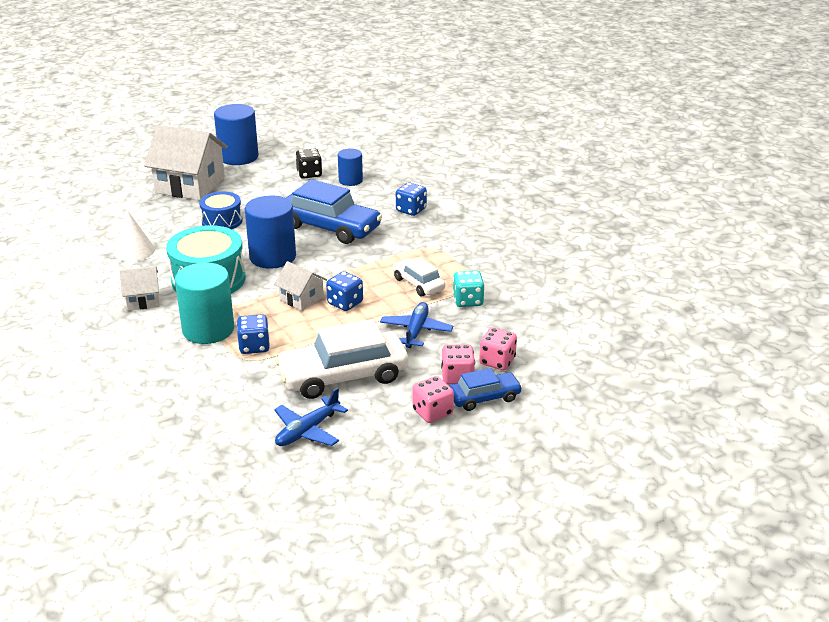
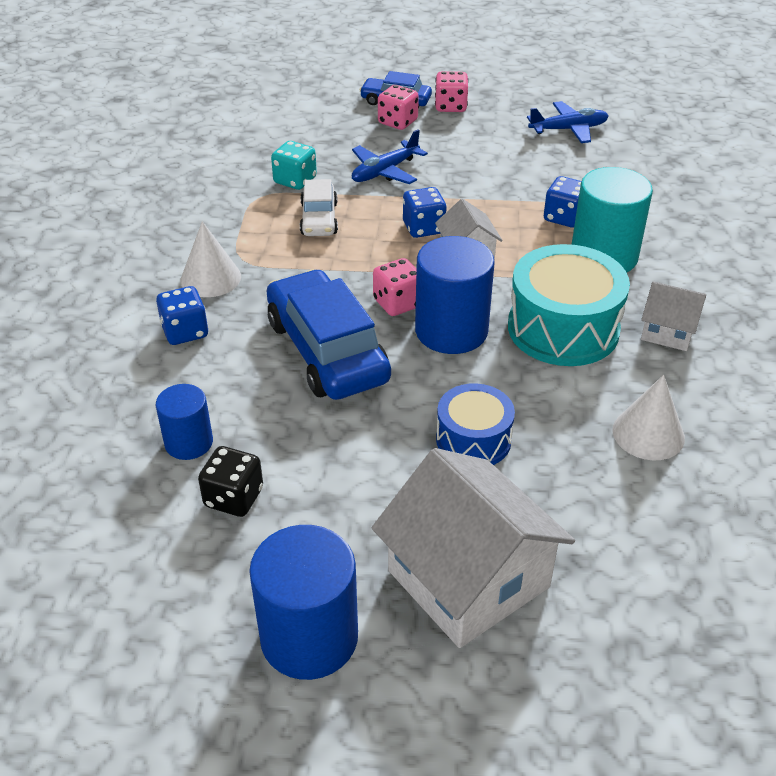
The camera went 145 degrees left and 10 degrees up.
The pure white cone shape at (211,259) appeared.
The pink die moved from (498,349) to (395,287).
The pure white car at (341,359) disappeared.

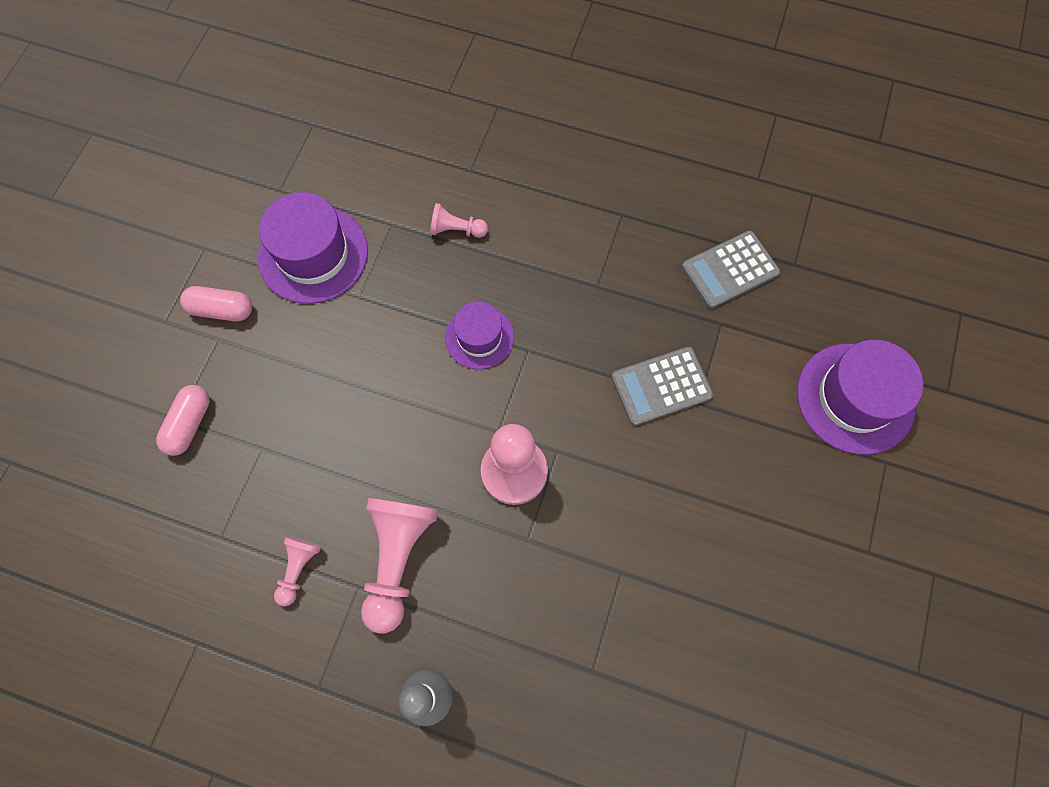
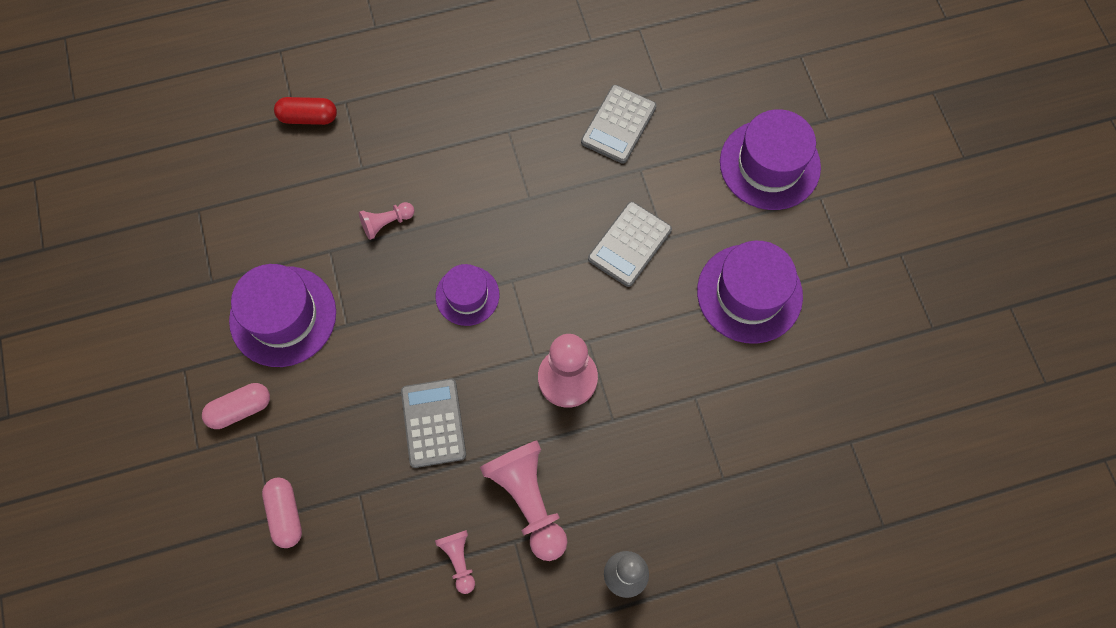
The camera went 35 degrees left and 0 degrees up.
The red capsule at (305,111) appeared.
The gray adding machine at (433,423) appeared.
The royal purple tall hat at (750,292) appeared.

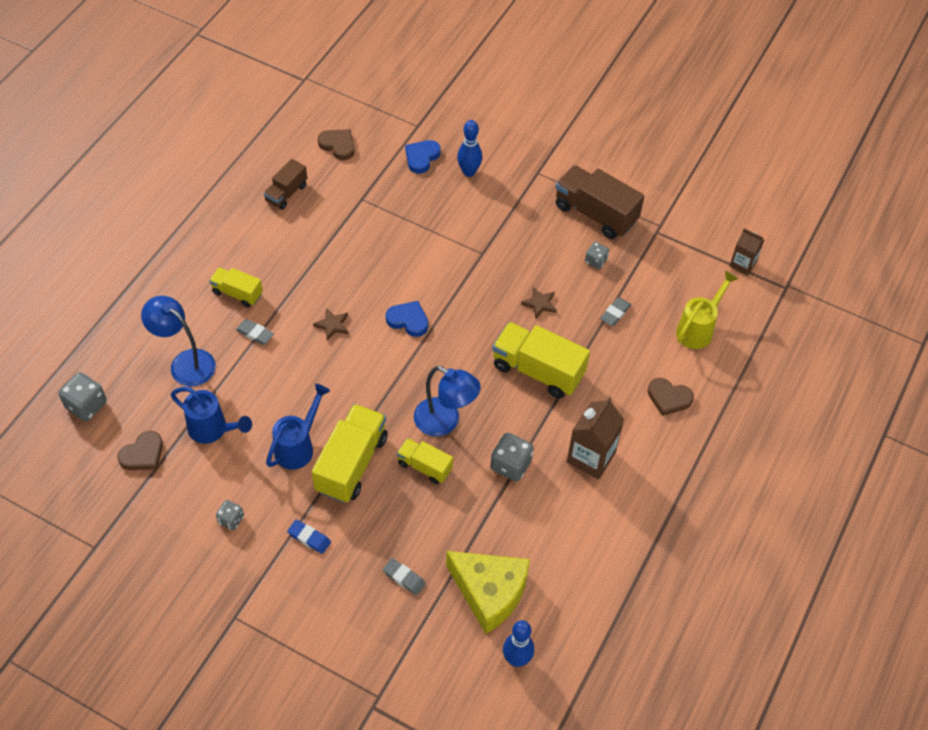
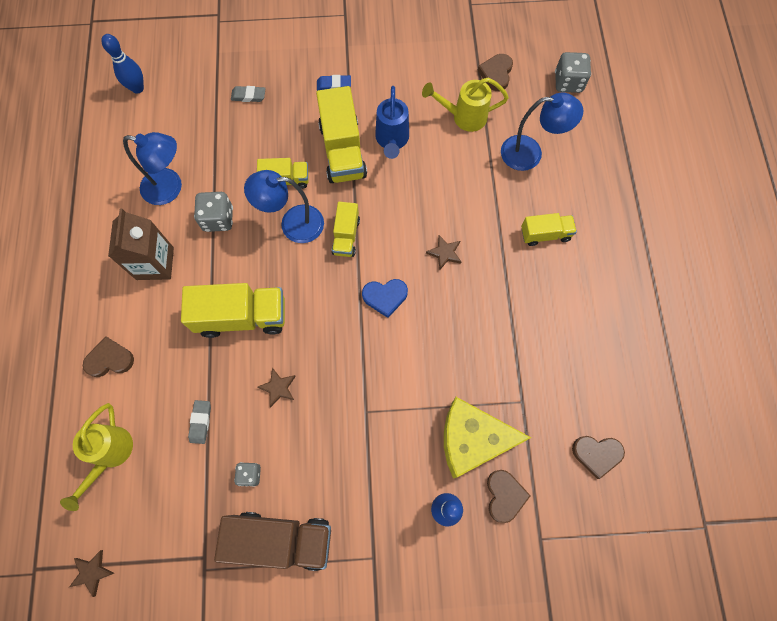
The camera went 150 degrees right and 15 degrees up.
The dark brown carton at (746,252) was replaced by the dark brown star shape at (91,573).
The royal blue lamp at (152,168) appeared.
The yellow toy truck at (346,229) appeared.
The royal blue watering can at (211,415) became the yellow watering can at (465,105).
The yellow cheese moved from (488,592) to (487,438).
The royal blue heart shape at (423,157) became the dark brown heart shape at (509,496).
The gray die at (230,515) disappeared.
The gray gum eraser at (255,332) disappeared.
The dark brown toy truck at (285,184) disappeared.

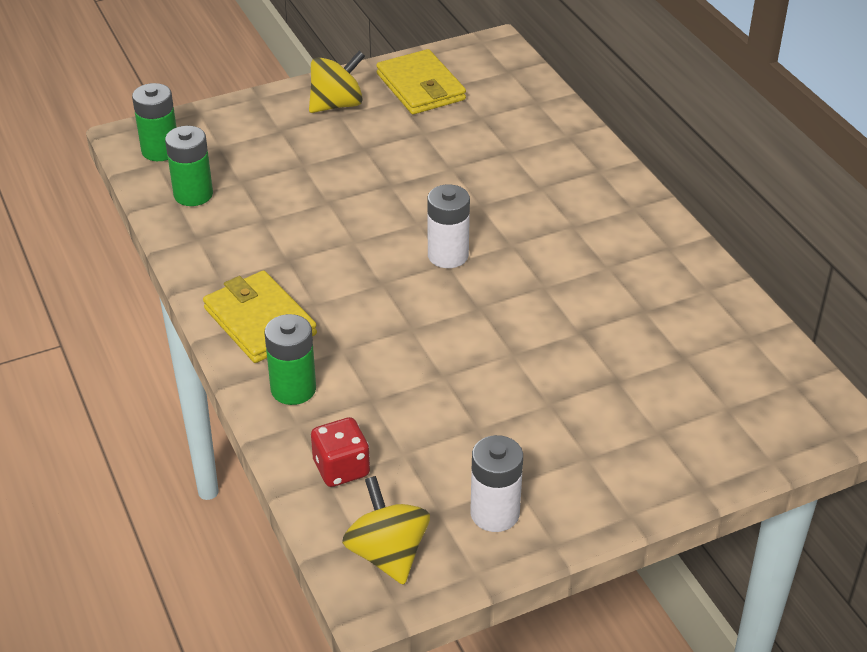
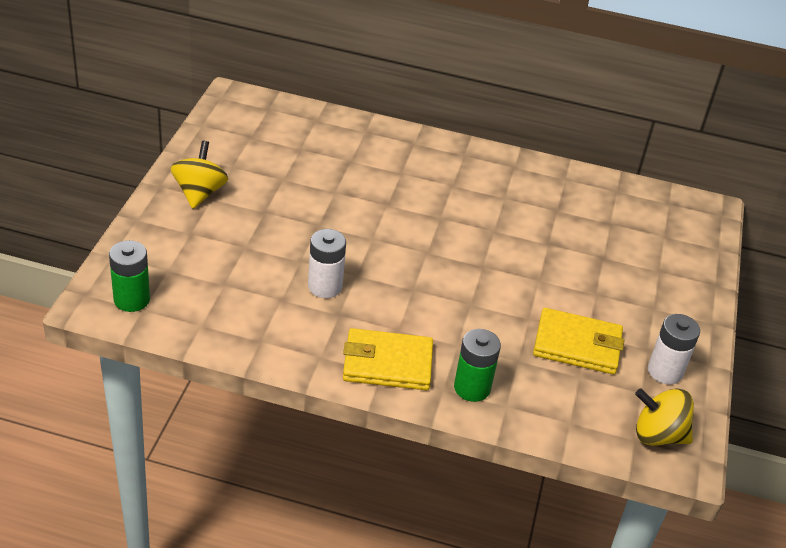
The camera went 55 degrees left and 0 degrees up.
The pure white AA battery moved from (448,226) to (327,263).
The yellow card wallet moved from (421,81) to (578,341).
The green AA battery at (189,166) disappeared.
The red die at (340,452) disappeared.

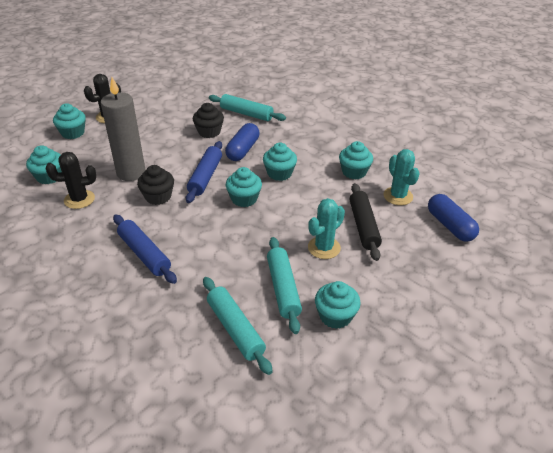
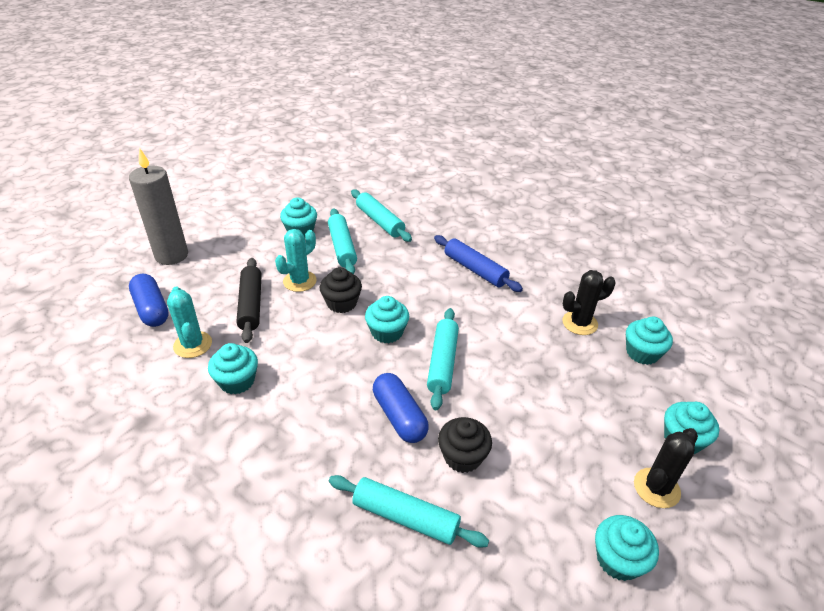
The camera went 175 degrees right and 0 degrees up.
The gray candle moved from (123,129) to (158,206).
The jet-black fairy cake moved from (155,185) to (341,290).
The royal blue capsule at (242,142) turned 45 degrees counterclockwise.
The royal blue dough roller at (204,172) became the turquoise dough roller at (443,359).
The turquoise fairy cake moved from (280,162) to (627,548).

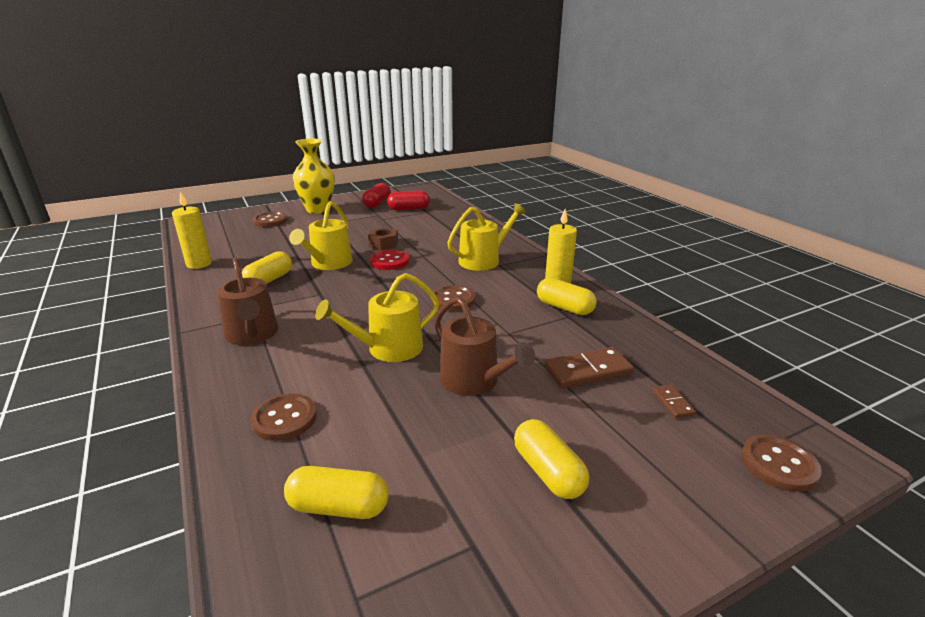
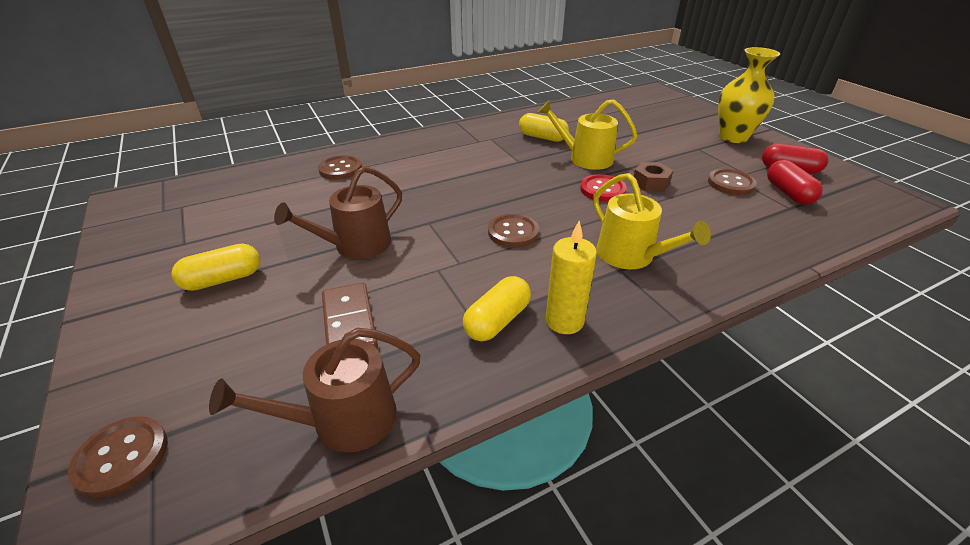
The camera went 90 degrees right and 10 degrees up.
The dark brown watering can moved from (247,301) to (315,390).
The dark brown shirt button moved from (270,219) to (732,182).
The yellow candle at (192,230) disappeared.
The yellow capsule at (336,492) disappeared.
The yellow watering can at (377,317) disappeared.
The dark brown domino tile at (674,401) disappeared.

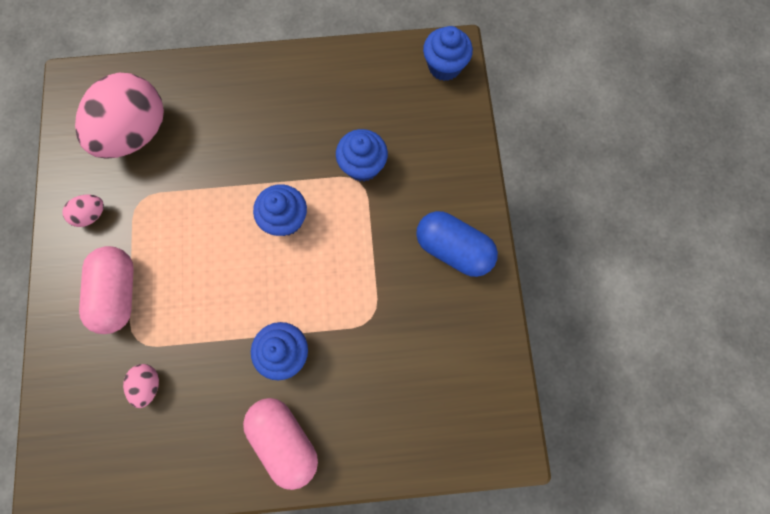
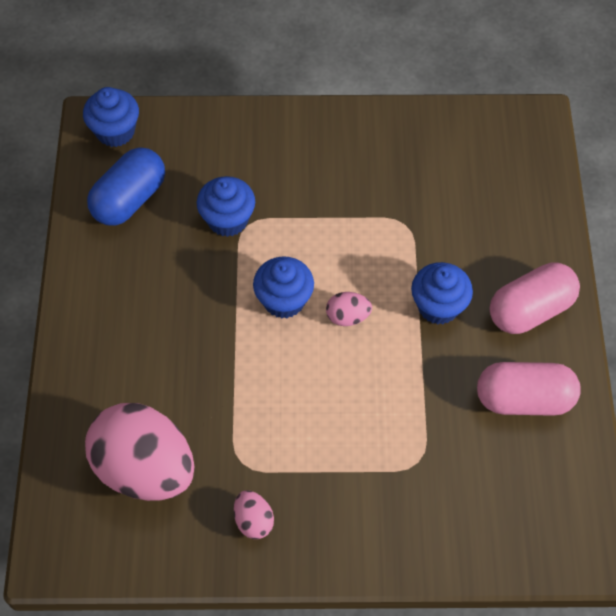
The camera went 85 degrees left and 15 degrees down.
The royal blue capsule moved from (457,244) to (126,187).
The pink egg shape moved from (141,386) to (349,309).
The pink capsule moved from (106,290) to (529,389).

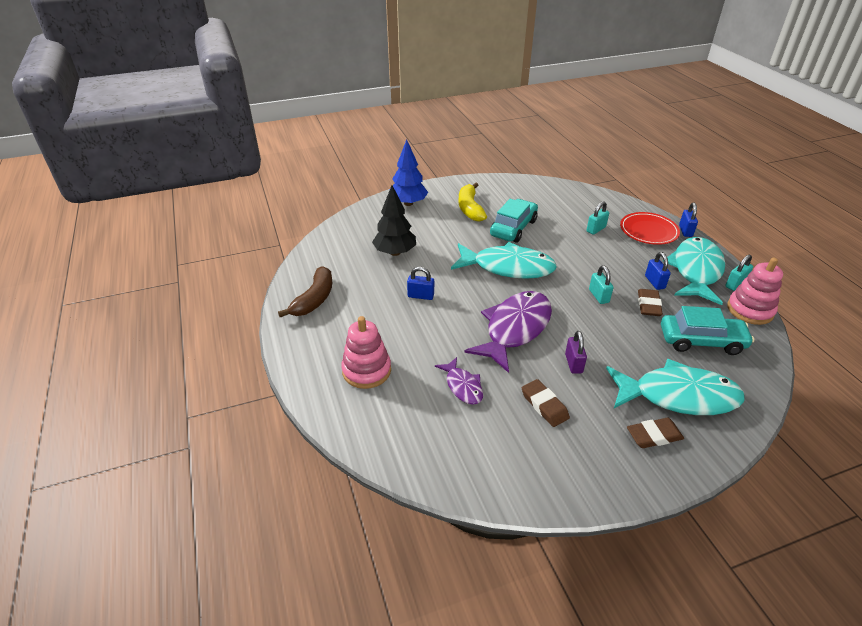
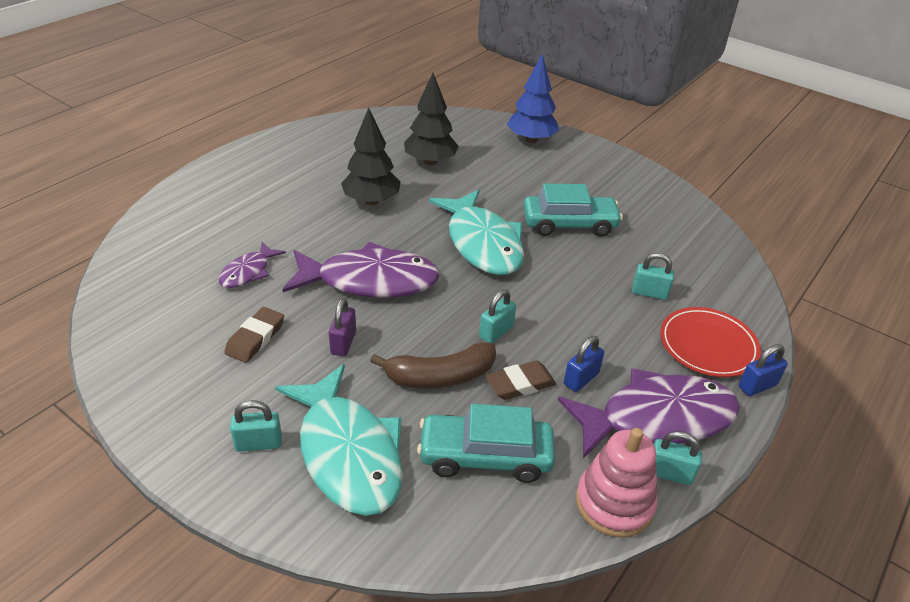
The camera went 55 degrees right and 0 degrees up.
The dark brown gum eraser at (655,433) was replaced by the turquoise lock at (256,426).
The royal purple lock at (576,352) turned 45 degrees counterclockwise.
The royal blue lock at (420,283) was replaced by the jet-black fir tree at (371,156).
The dark brown banana moved from (305,291) to (433,365).
The turquoise car at (707,330) turned 120 degrees clockwise.
The turquoise fish figure at (694,271) became the royal purple fish figure at (649,413).
The pink ring stacker at (366,352) disappeared.
The yellow banana at (473,202) disappeared.

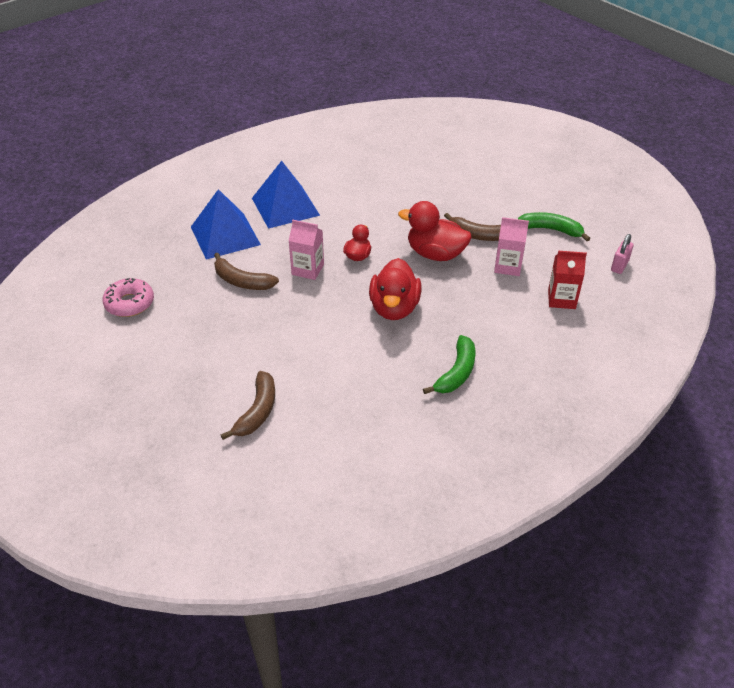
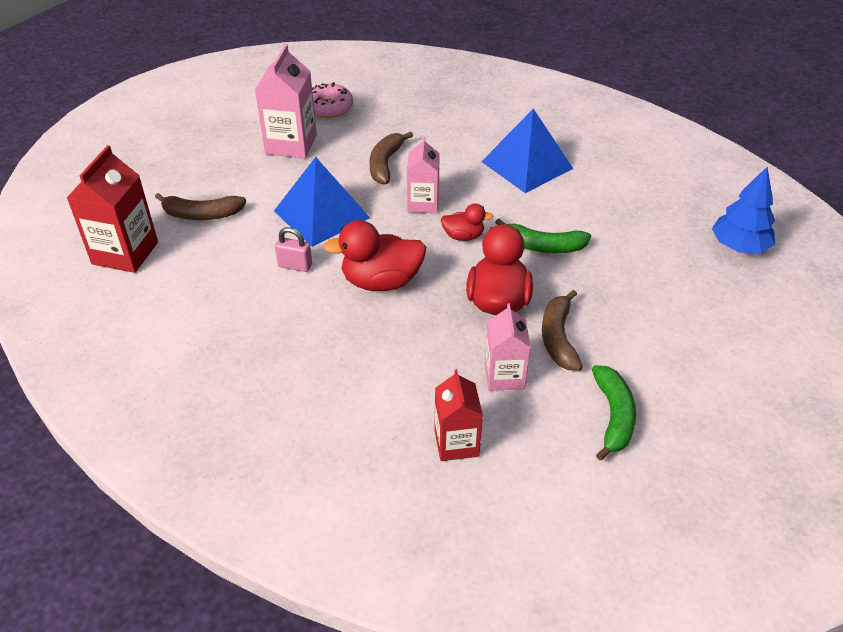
The camera went 75 degrees right and 0 degrees up.
The red carton at (112,209) appeared.
The pink carton at (286,101) appeared.
The royal blue pyramid shape moved from (226,224) to (322,202).
The pink lock moved from (622,254) to (293,249).
The green banana moved from (449,364) to (543,236).
The royal blue fir tree at (743,210) appeared.

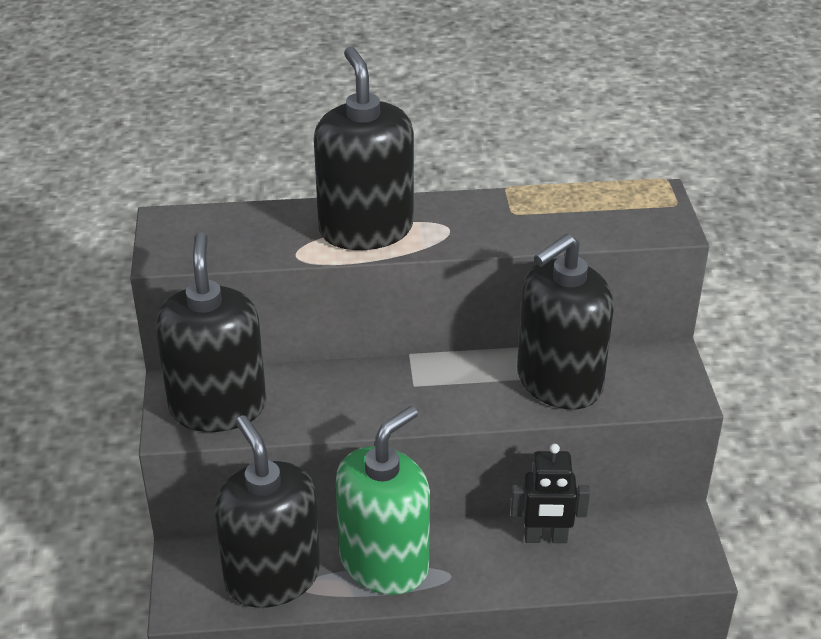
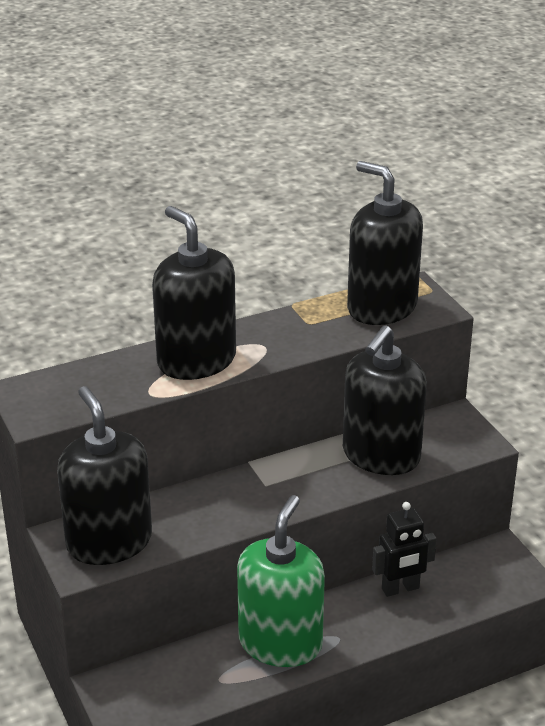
The camera went 20 degrees left and 5 degrees down.
The jet-black soap pump moved from (267,511) to (385,243).

